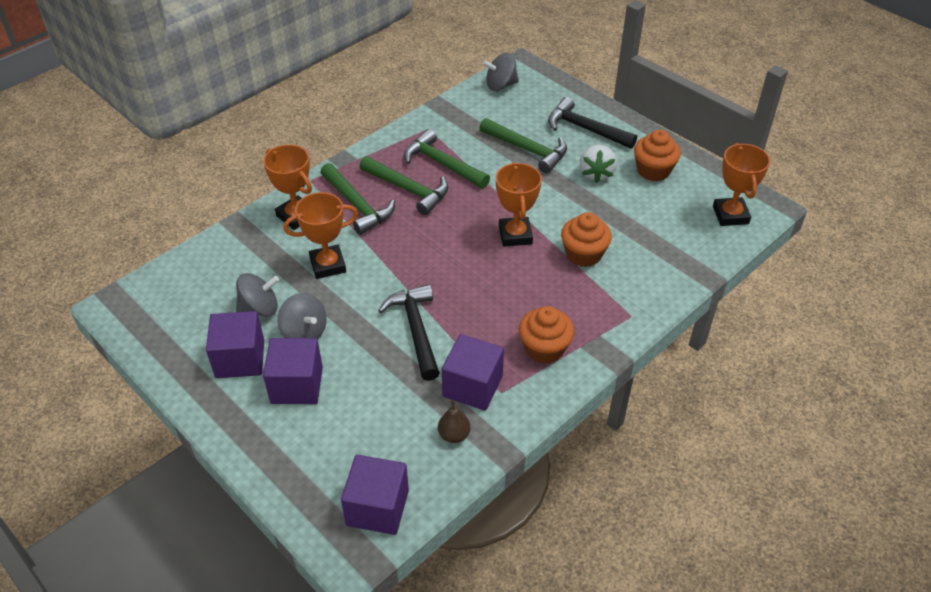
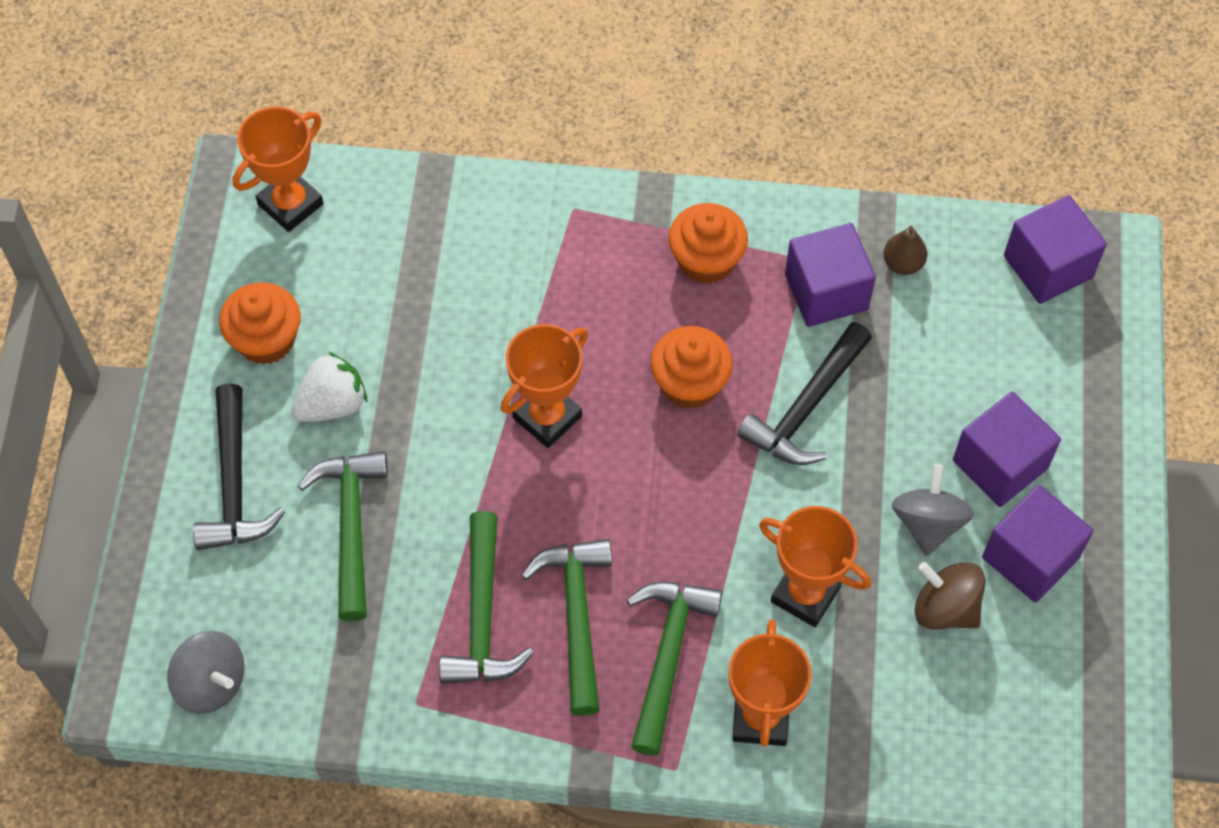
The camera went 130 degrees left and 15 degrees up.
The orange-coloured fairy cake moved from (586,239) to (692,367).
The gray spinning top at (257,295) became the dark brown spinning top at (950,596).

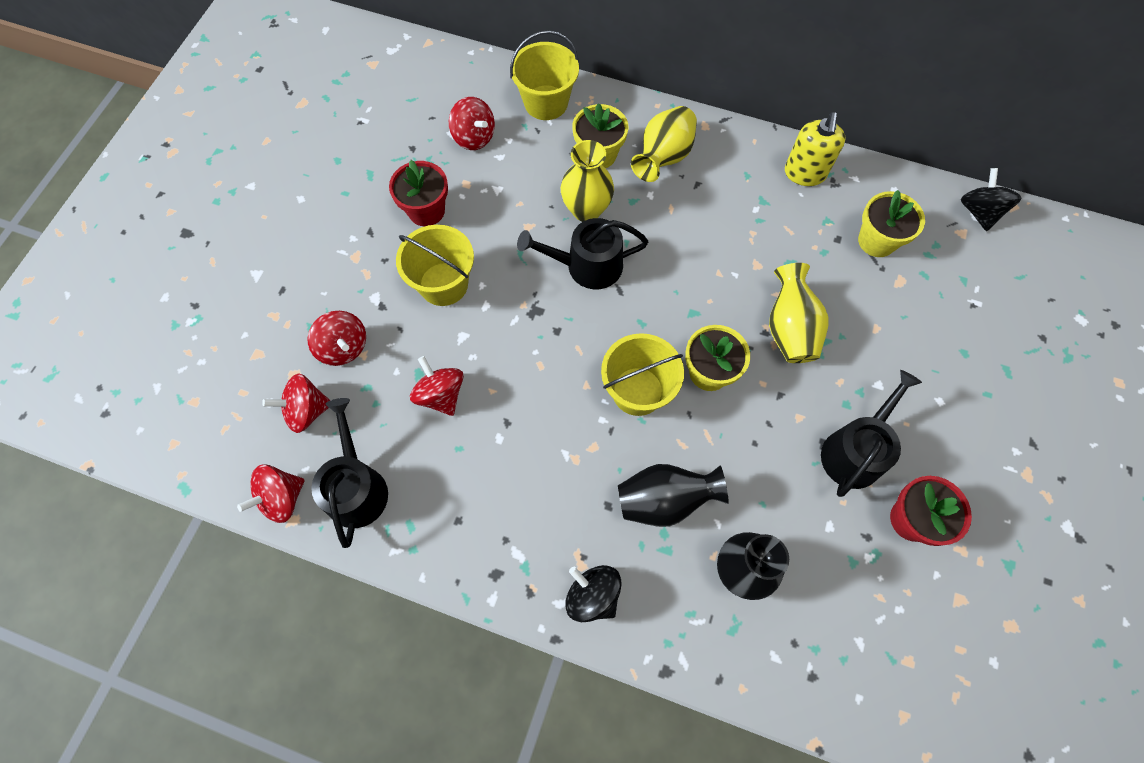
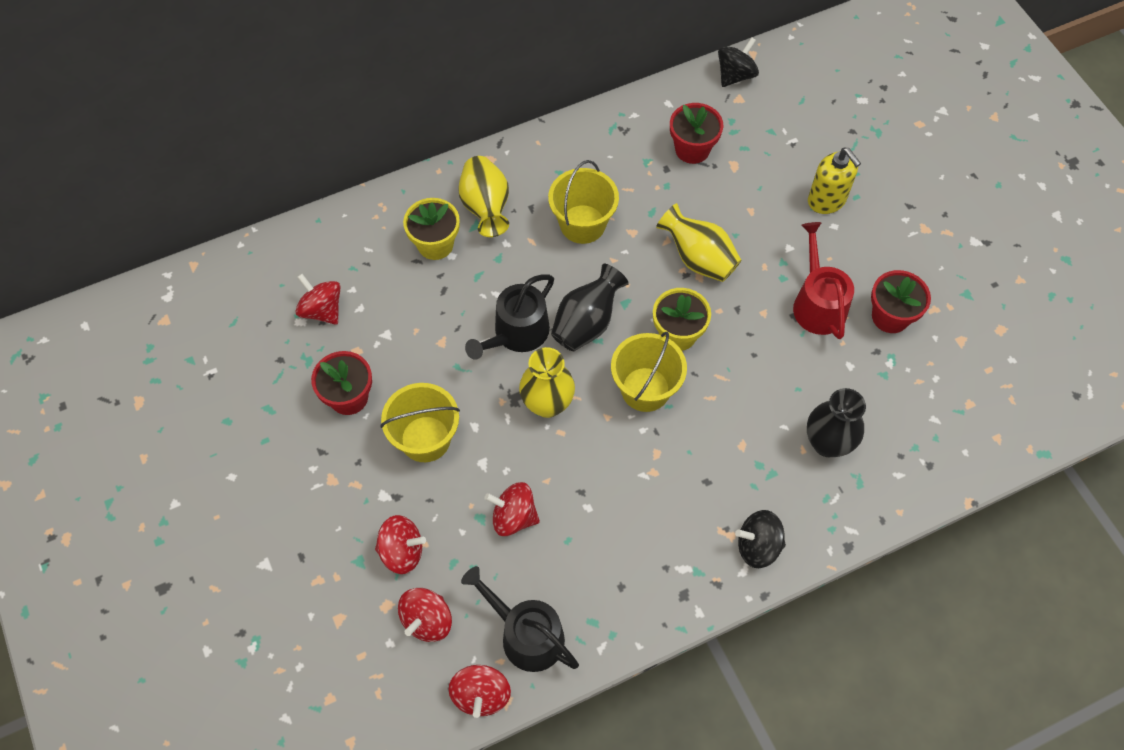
The camera went 45 degrees left and 5 degrees down.
The red spinning top at (472,123) turned 135 degrees counterclockwise.
The yellow vase moved from (587,181) to (547,382).
The yellow sand bucket moved from (544,75) to (583,202).
The jet-black vase moved from (673,495) to (590,307).
The yellow potted plant at (891,223) became the red potted plant at (696,133).
The jet-black spinning top at (991,199) turned 90 degrees clockwise.
The jet-black watering can at (871,433) became the red watering can at (823,280).
The yellow soap pump moved from (815,149) to (834,181).

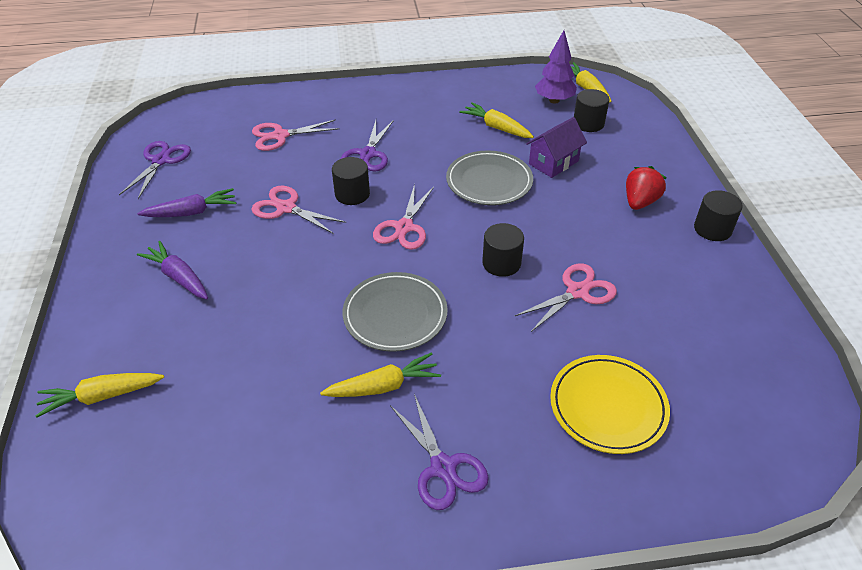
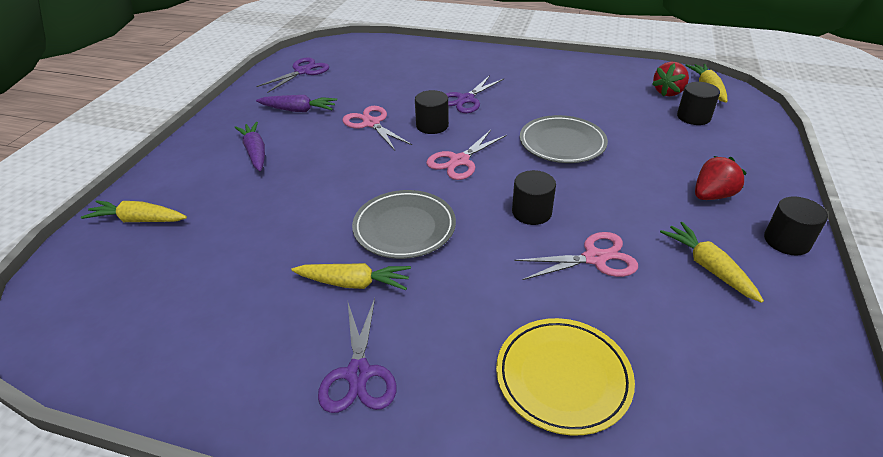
The camera went 25 degrees right and 5 degrees down.
The royal purple fir tree at (556,67) was replaced by the red strawberry at (670,79).
The yellow carrot moved from (496,120) to (712,262).
The pink shears at (296,135) disappeared.
The royal purple cottage at (556,147) disappeared.

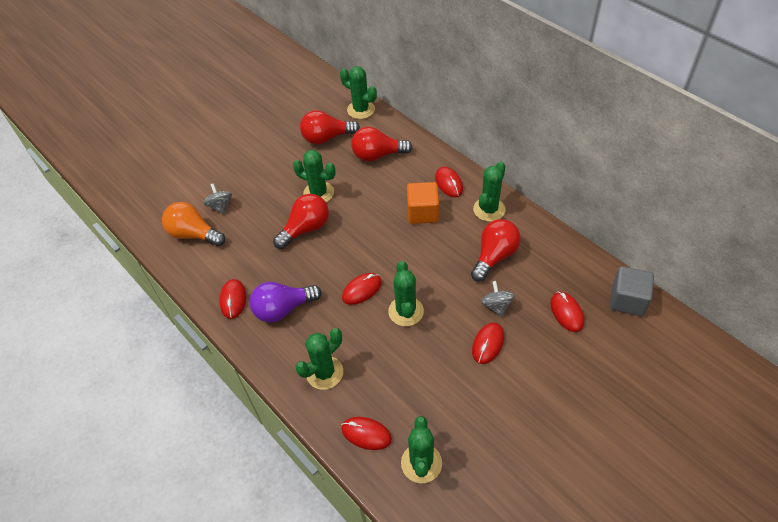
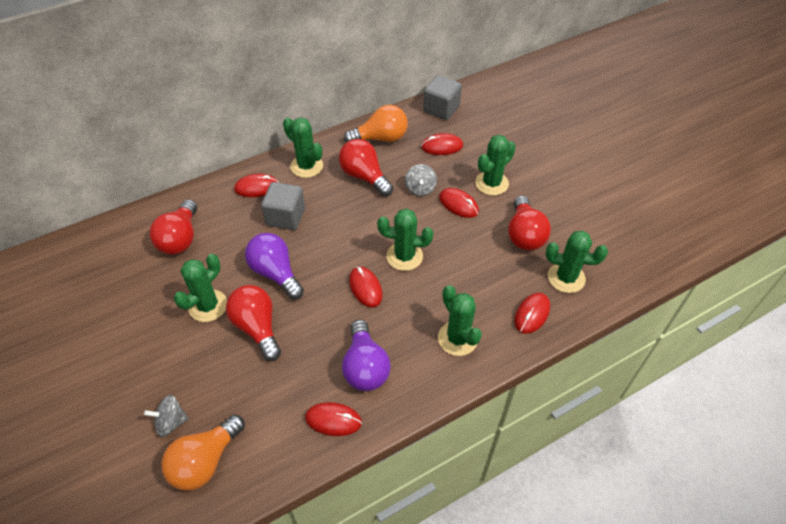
The camera went 80 degrees left and 0 degrees up.
The royal purple bulb at (274,266) appeared.
The orange-coloured block at (423,203) became the gray block at (283,206).
The orange-coloured bulb at (376,124) appeared.
The gray spinning top at (498,299) turned 90 degrees counterclockwise.
The green saguaro cactus moved from (358,92) to (495,165).
The red bulb moved from (330,127) to (529,223).

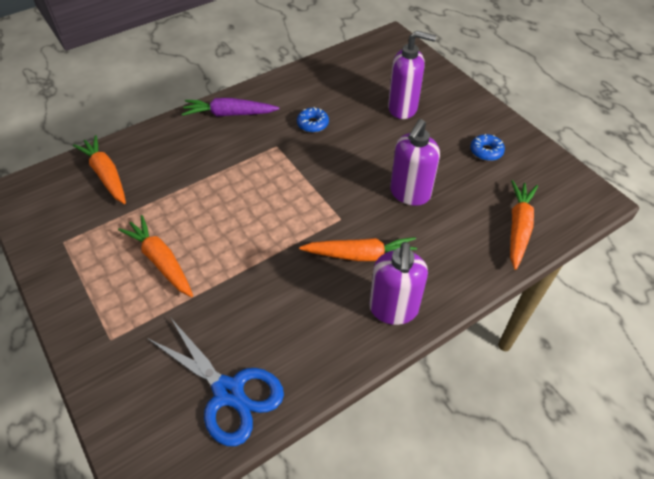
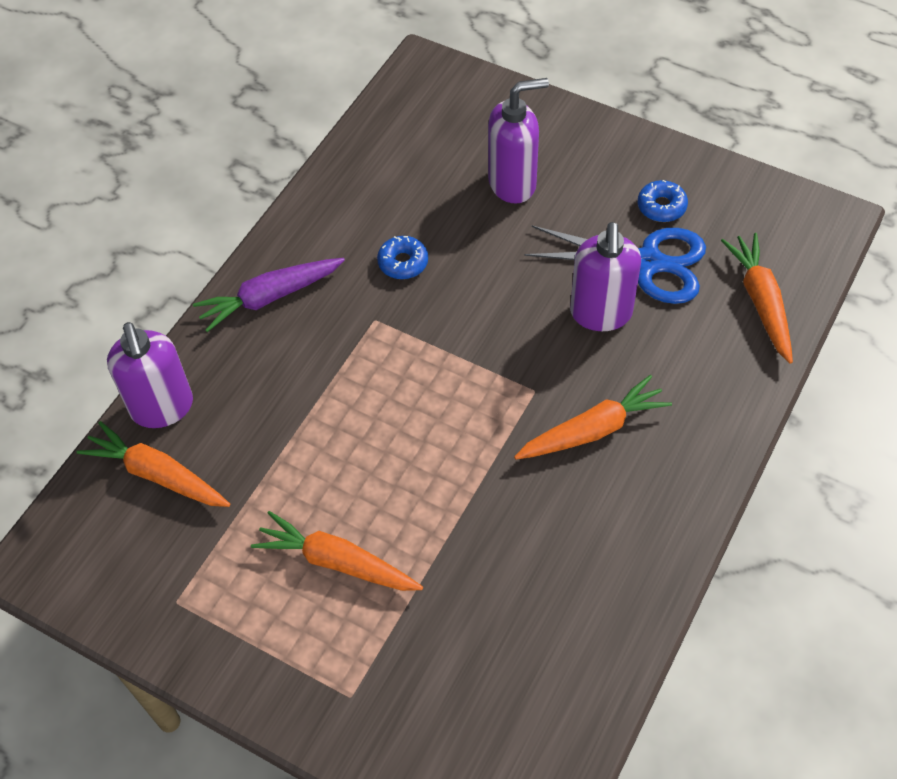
The camera went 25 degrees left and 5 degrees up.
The royal purple soap pump moved from (398,283) to (150,375).
The royal blue shears moved from (215,381) to (615,264).

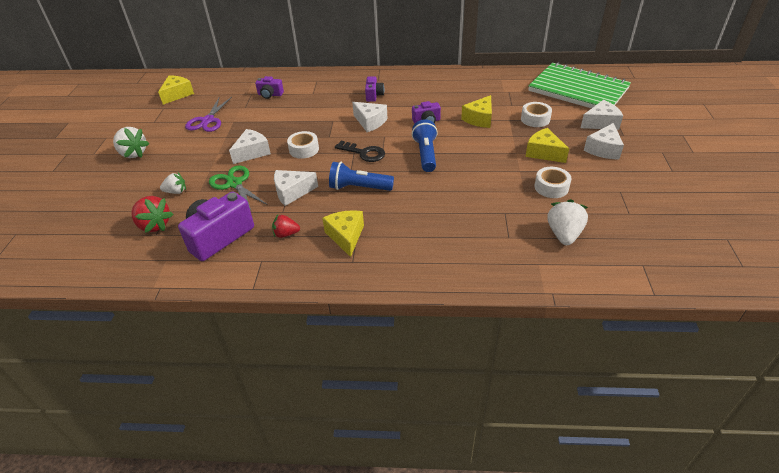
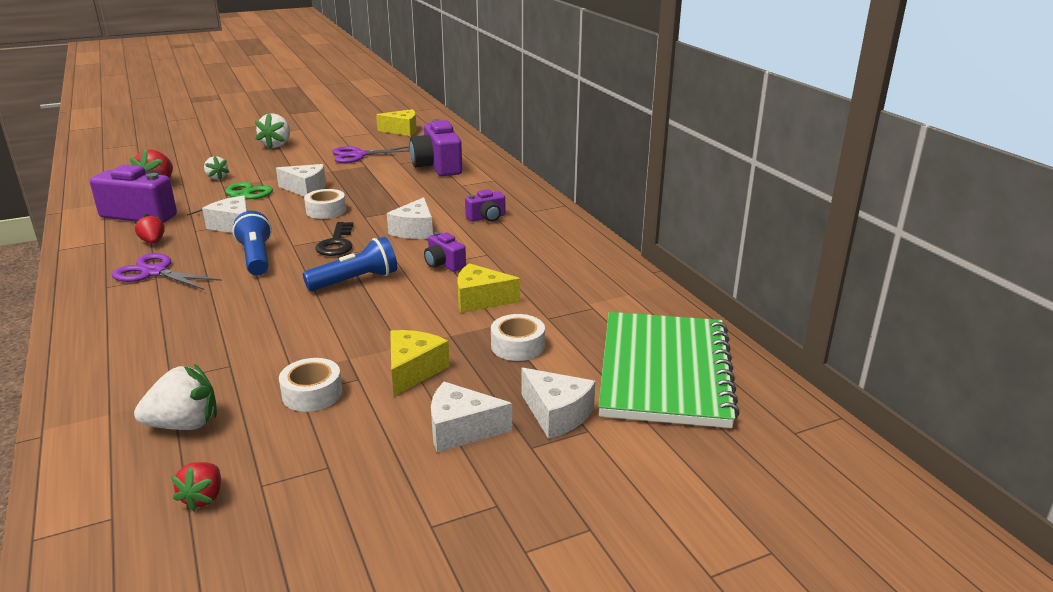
The camera went 60 degrees right and 15 degrees down.
The yellow cheese at (343,233) was replaced by the royal purple shears at (167,271).
The red strawberry at (196,486) appeared.
The royal purple compact camera at (269,87) changed to 1.90 times the size.

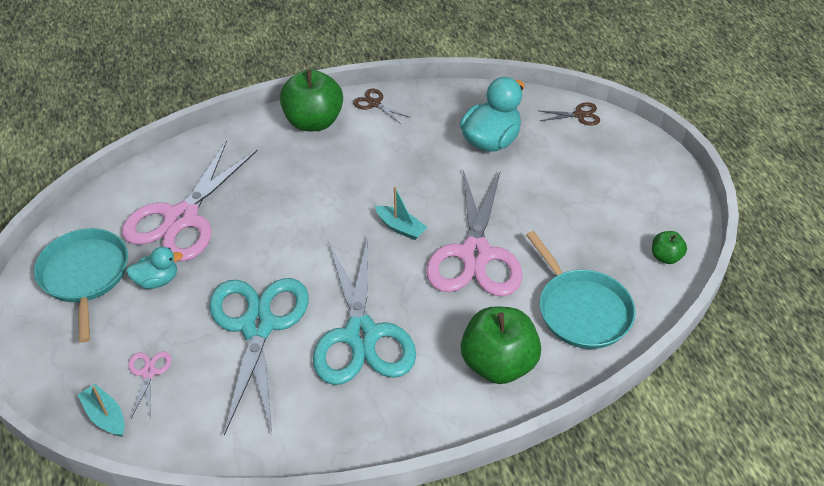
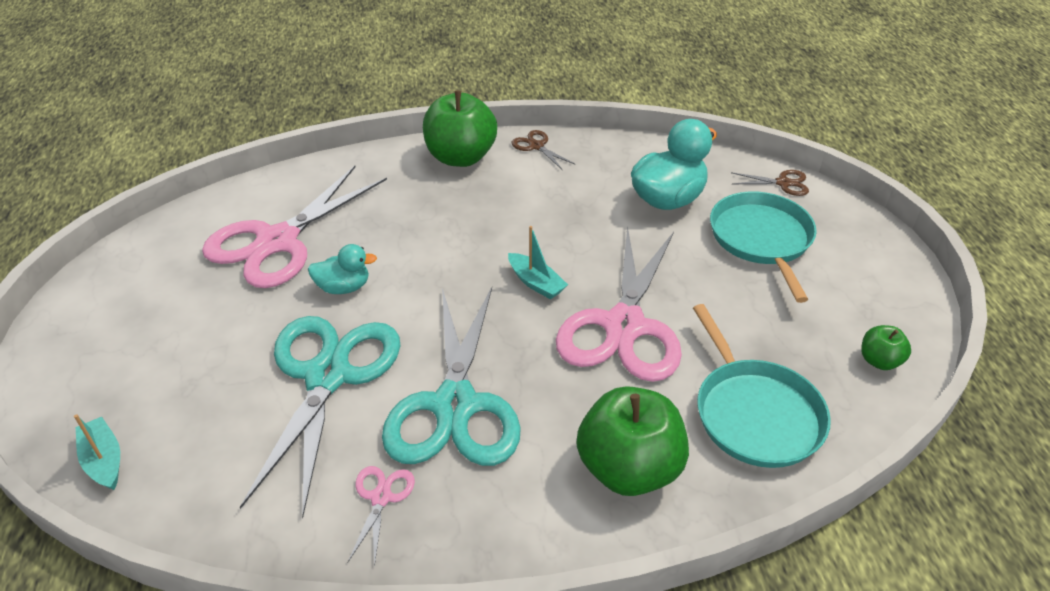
The camera went 10 degrees right and 5 degrees down.
The turquoise toy duck moved from (154,268) to (342,269).
The pink shears moved from (149,385) to (381,516).
The turquoise skillet moved from (81,285) to (763,247).

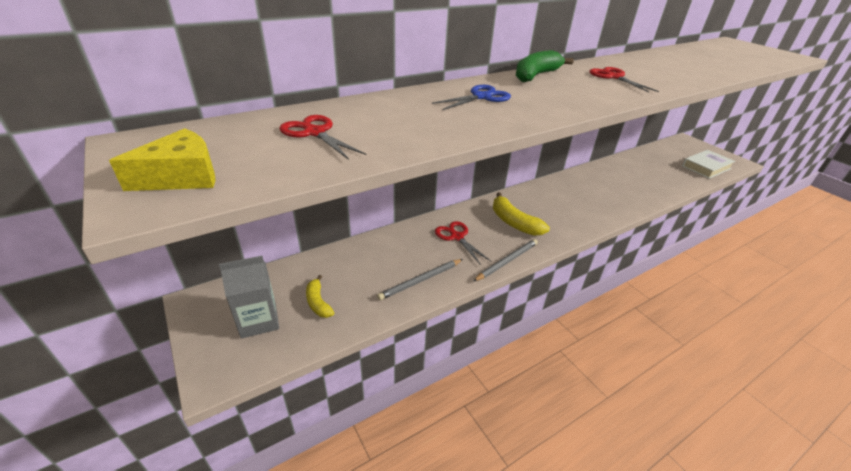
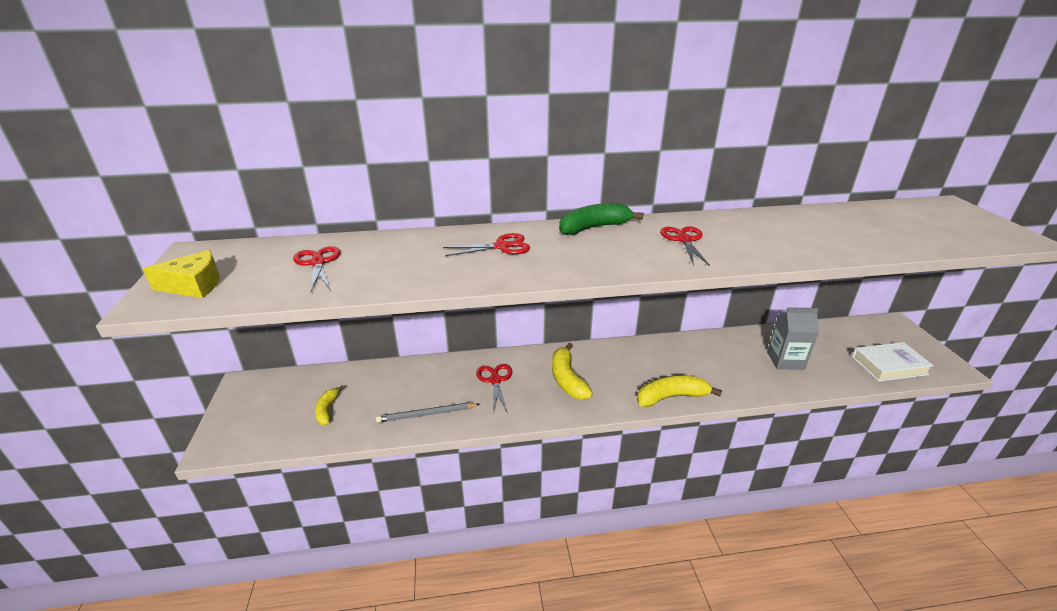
The camera went 25 degrees right and 5 degrees down.
The royal blue shears at (471,97) became the red shears at (486,244).
The yellow banana at (679,391) appeared.
The gray carton moved from (249,297) to (793,338).
The gray pencil at (506,260) disappeared.

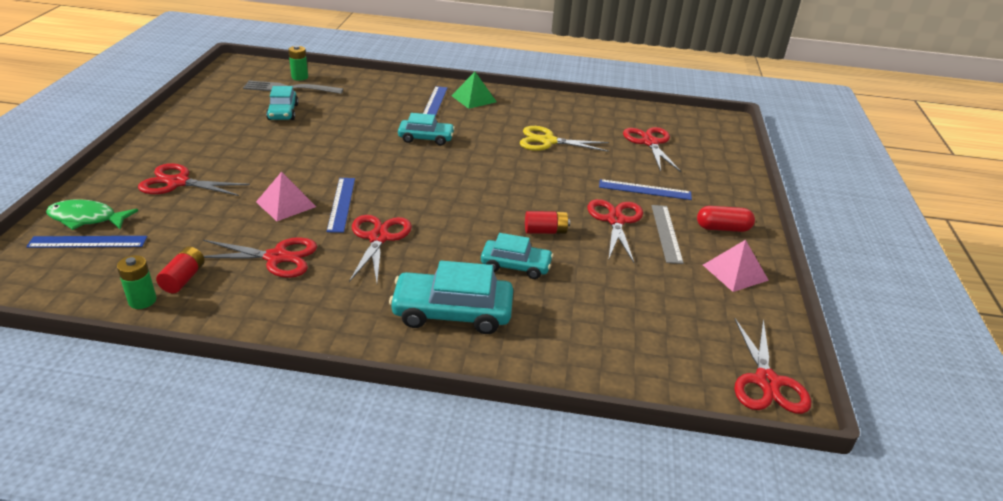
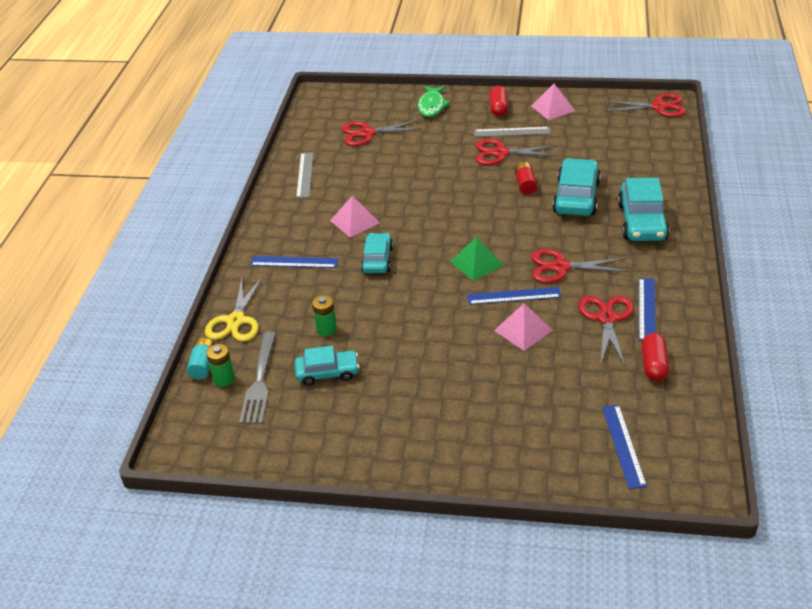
The camera went 85 degrees left and 5 degrees up.
The turquoise AA battery at (201,358) appeared.
The yellow shears moved from (564,139) to (234,309).
The gray ruler at (305,175) appeared.
The green AA battery moved from (136,282) to (324,316).
The pink pyramid shape at (355,216) appeared.
The green fish figure moved from (92,214) to (434,101).
The green pyramid shape moved from (474,90) to (477,259).
The turquoise car at (517,256) changed to 1.57 times the size.
The royal blue ruler moved from (645,189) to (647,309).
The red AA battery at (180,270) was replaced by the red capsule at (655,357).
The red shears at (194,179) disappeared.

